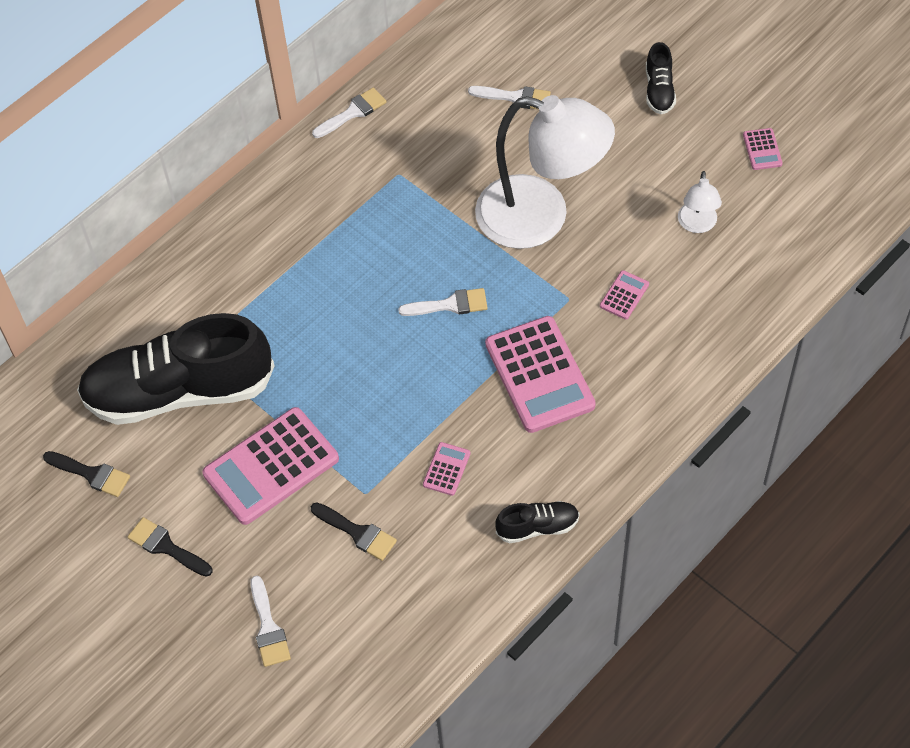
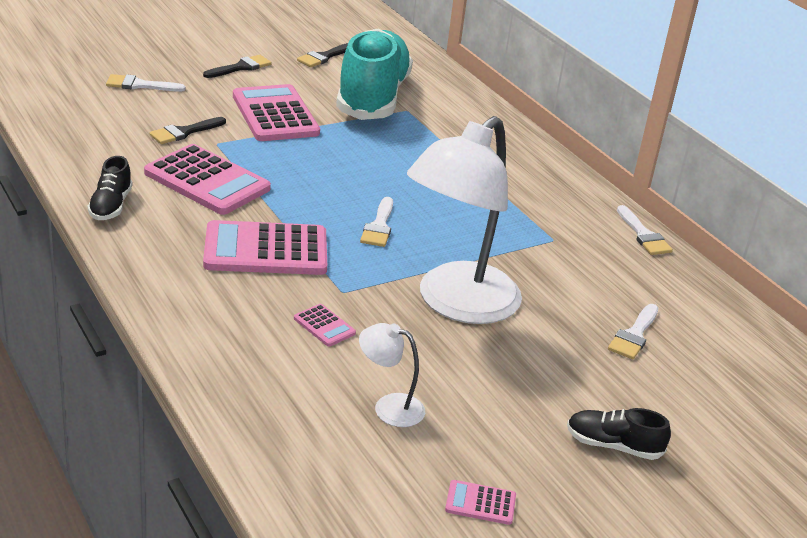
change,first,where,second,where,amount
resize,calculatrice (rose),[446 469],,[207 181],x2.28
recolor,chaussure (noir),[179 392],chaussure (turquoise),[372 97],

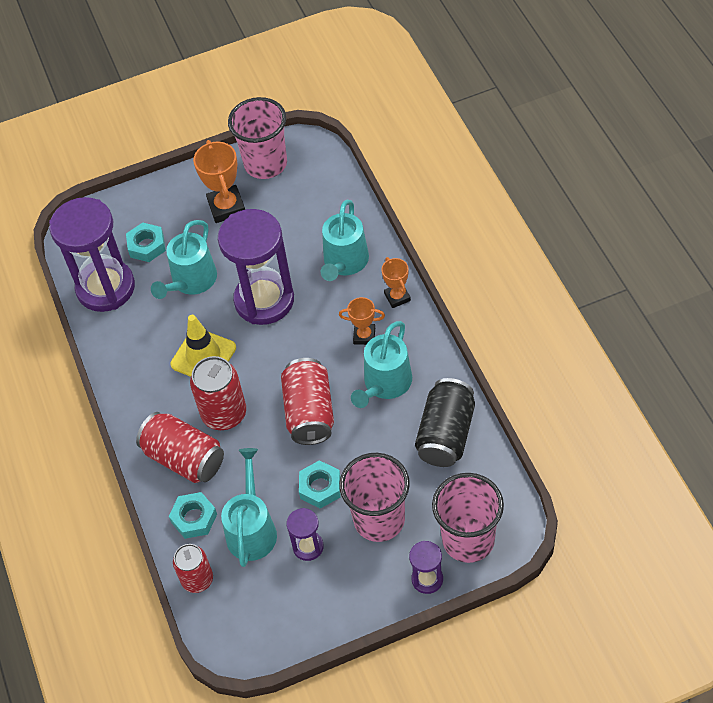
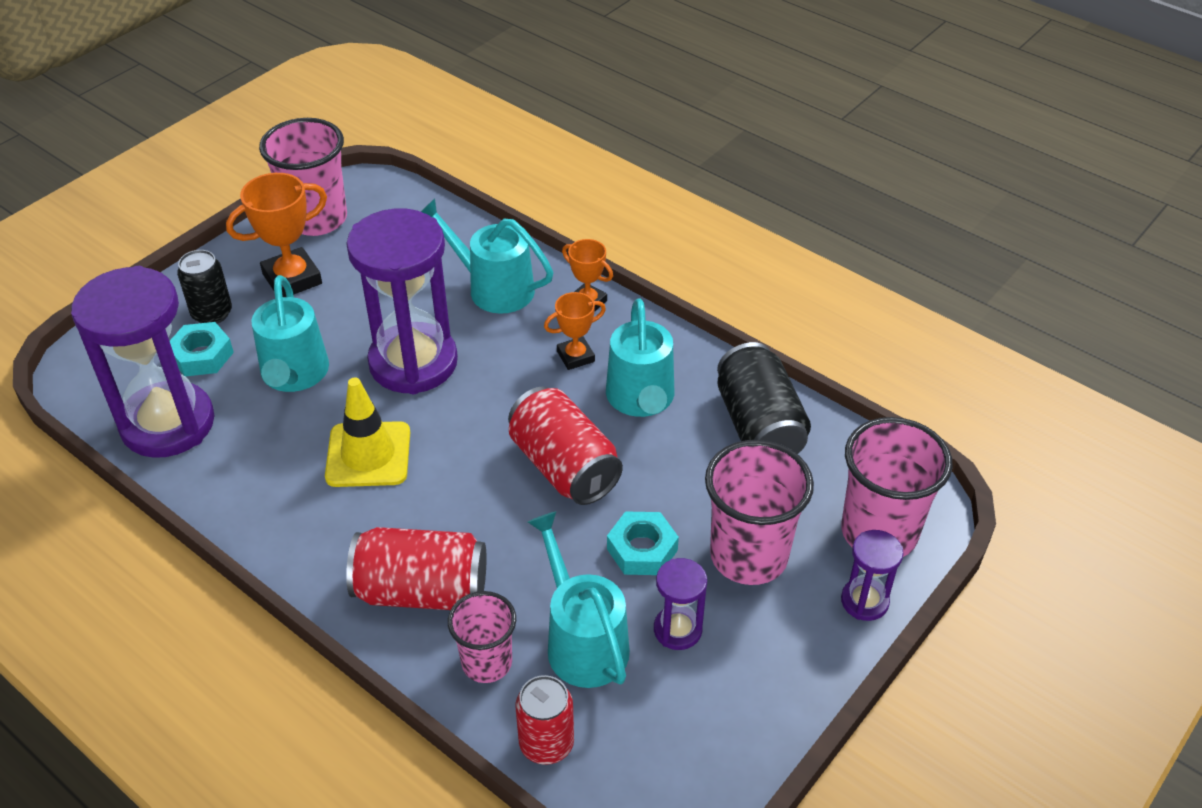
change,first,where,second,where,amount
insert,,,canette (noir),[212 314],
rotate,trophée (orange),[226 207],,[292 279],75 degrees counterclockwise
rotate,arrosoir (turquoise),[344 262],,[493 288],135 degrees clockwise
replace,écrou (turquoise),[194 518],gobelet (rose),[487 662],
delete,canette (rouge),[224 414],,,

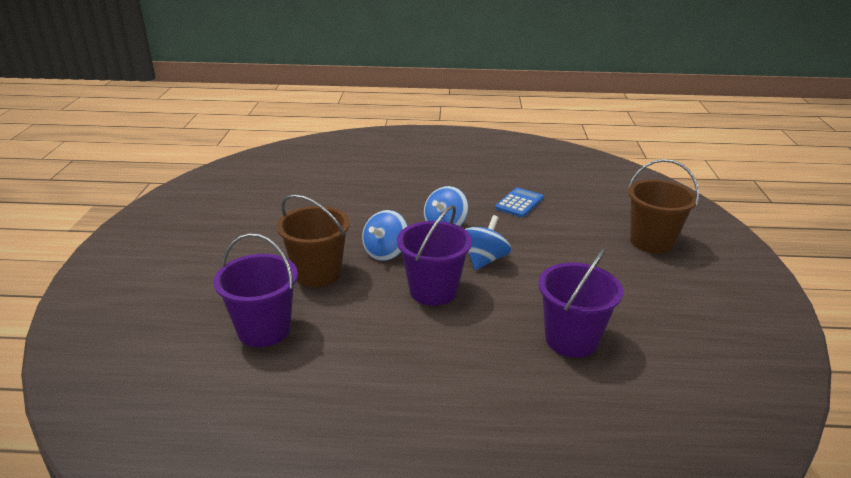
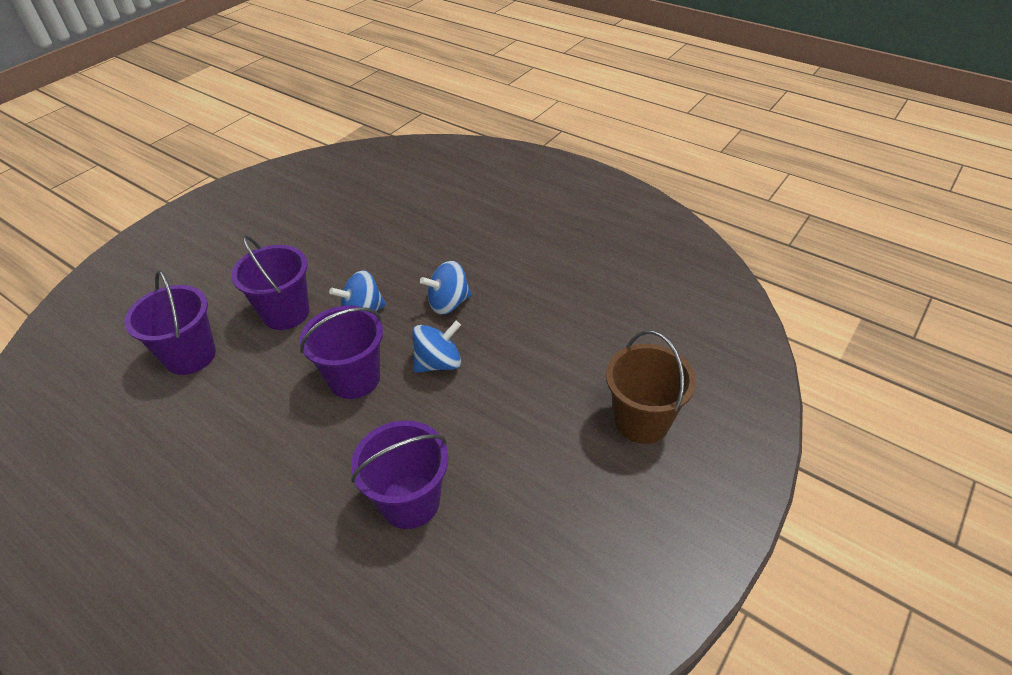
change,first,where,second,where,amount
recolor,seau (marron),[318 273],seau (violet),[286 313],
delete,calculatrice (bleu),[519 203],,,

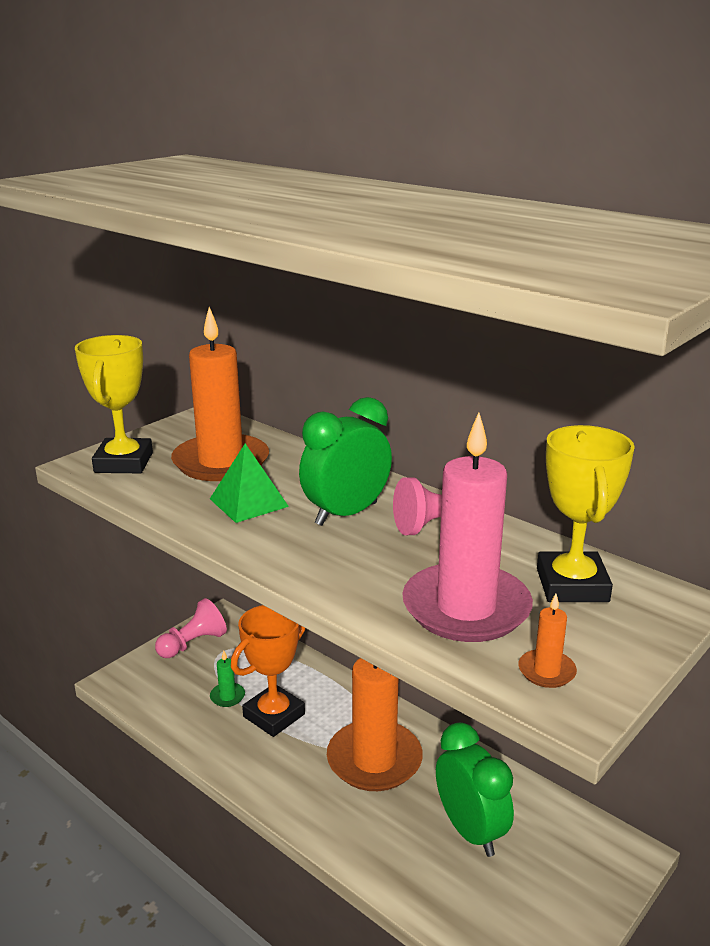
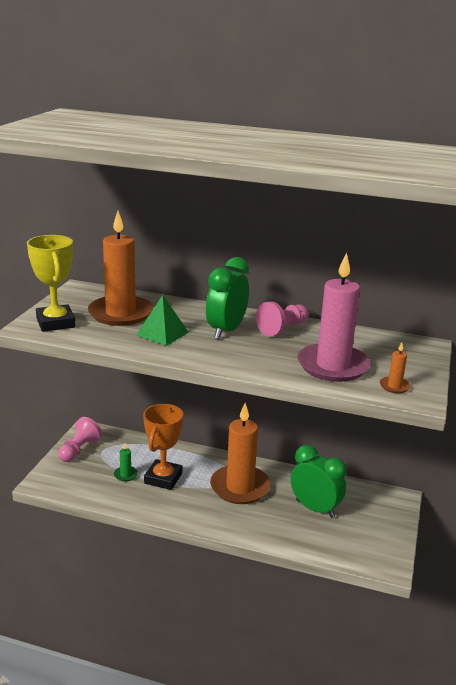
change,first,where,second,where,amount
delete,trophée (jaune),[572 585],,,

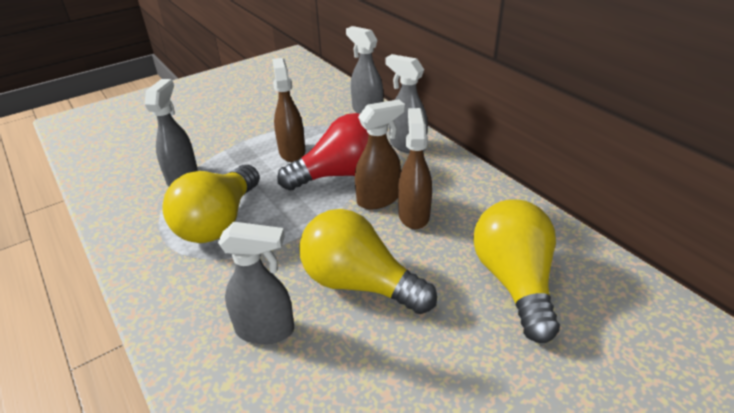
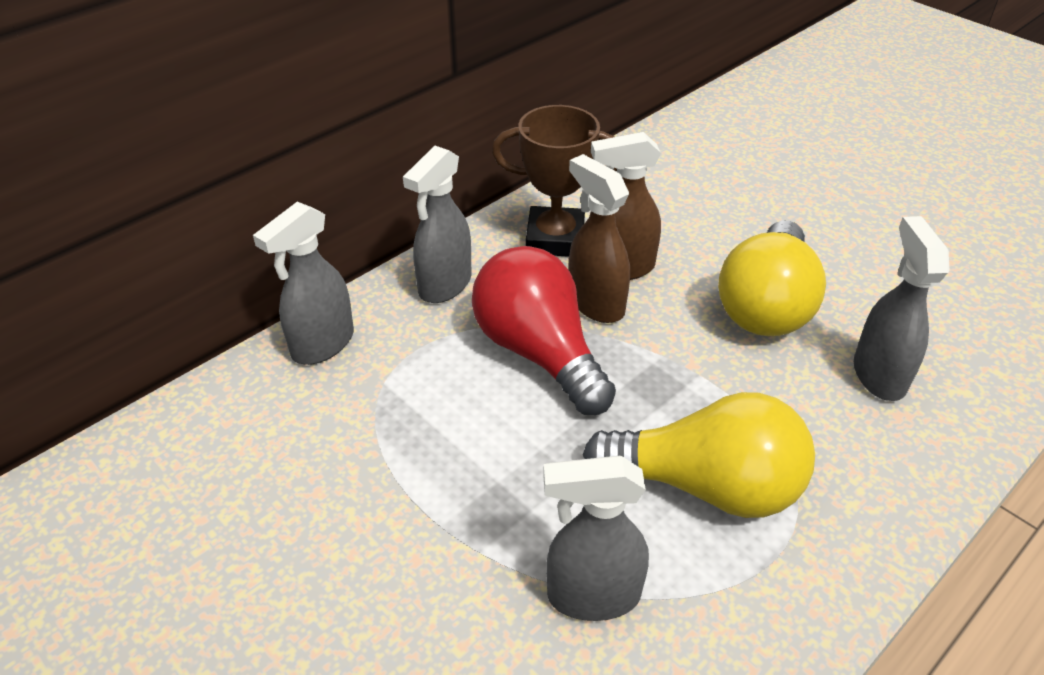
change,first,where,second,where,amount
insert,,,trophée (marron),[555 239],
delete,vaporisateur (marron),[292 152],,,
delete,ampoule (jaune),[514 281],,,

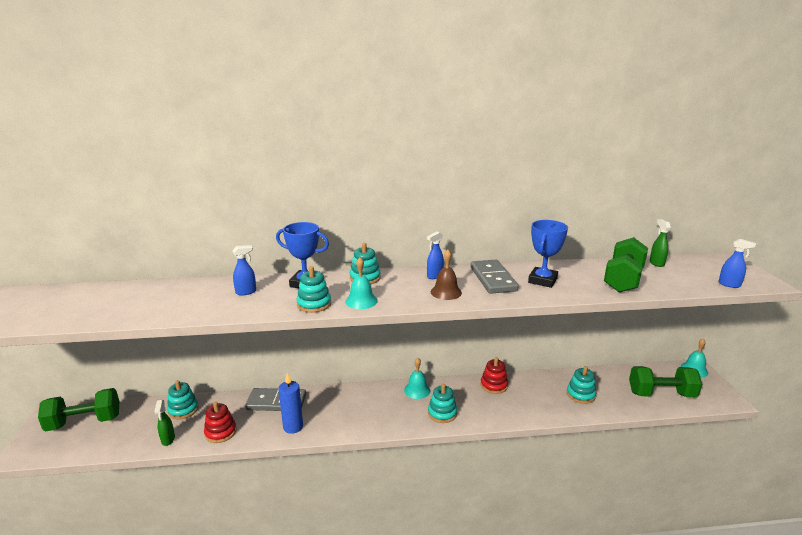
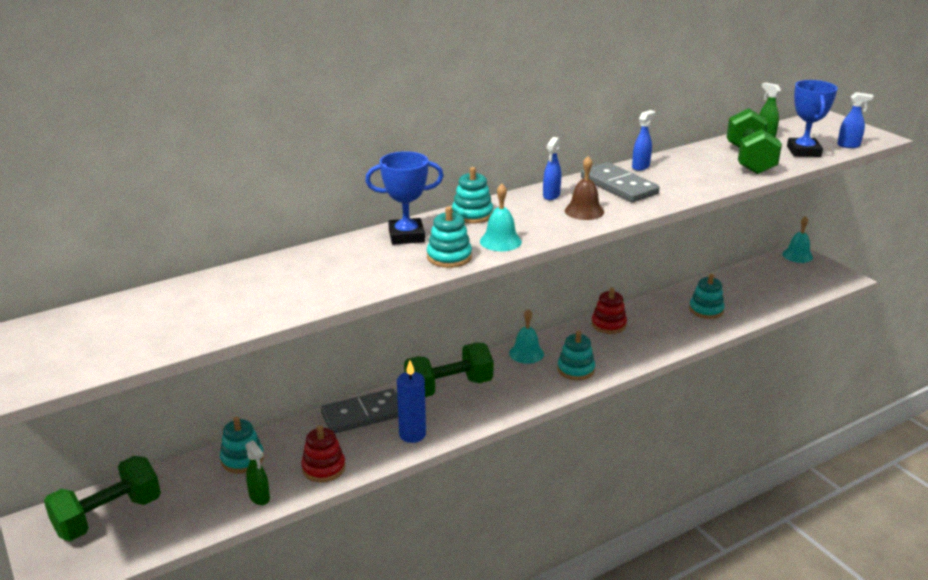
change,first,where,second,where,amount
move,haltère (vert),[661 394],,[449 387],
move,vaporisateur (bleu),[246 292],,[641 167],
move,trophée (bleu),[542 280],,[803 151],

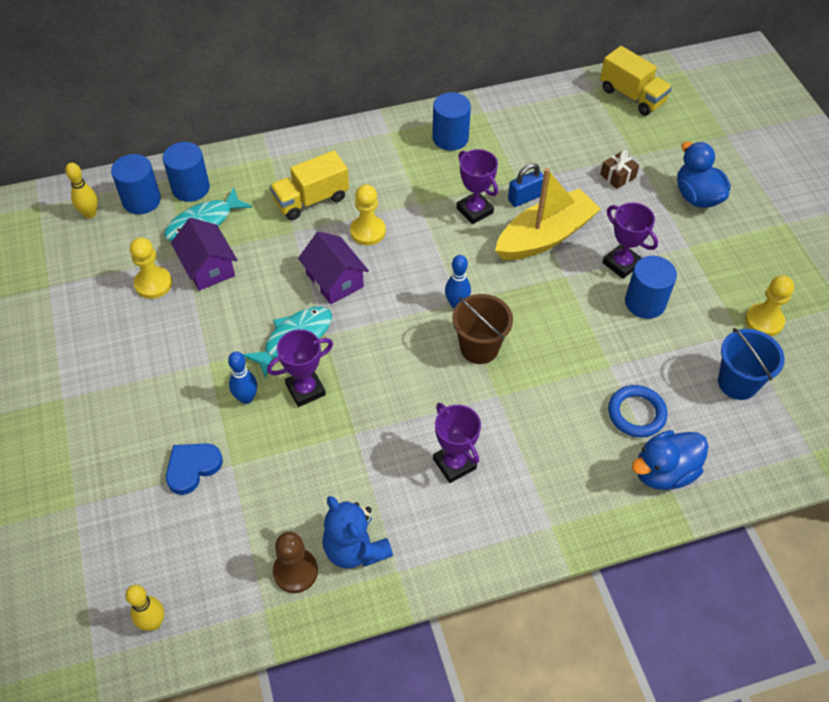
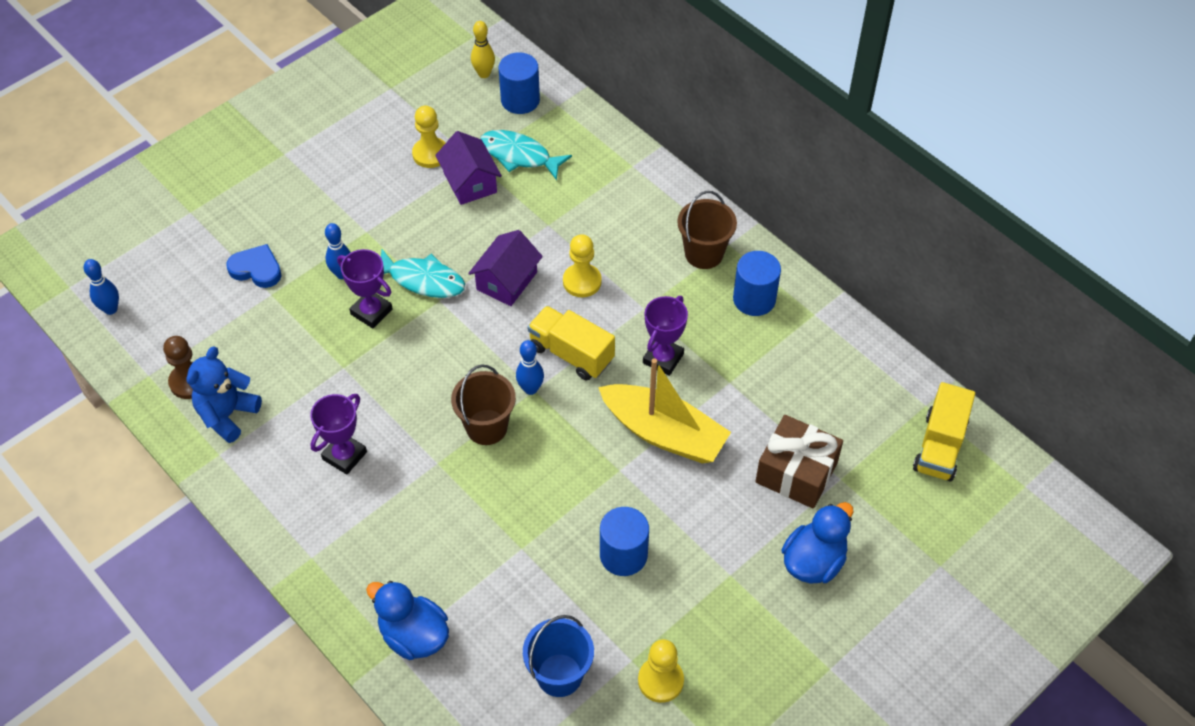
change,first,where,second,where,amount
recolor,quille (jaune),[153 622],quille (bleu),[110 309],
rotate,maison (violet),[208 267],,[470 182],60 degrees counterclockwise
move,camion (jaune),[311 200],,[571 353],
insert,,,seau (marron),[704 253],
resize,cadeau (marron),[618 176],,[796 472],x1.97
delete,cylindre (bleu),[190 188],,,
delete,cadenas (bleu),[525 198],,,
delete,trophée (violet),[621 264],,,
delete,anneau (bleu),[636 413],,,

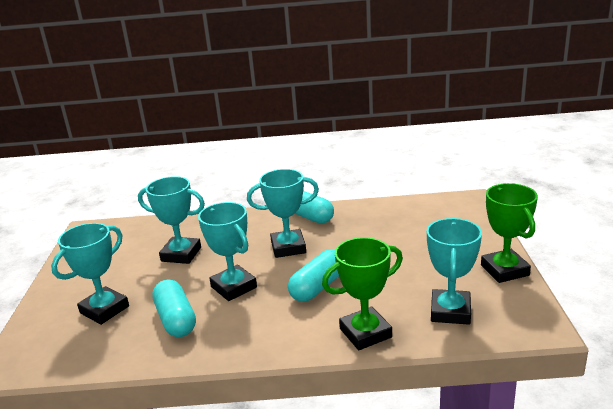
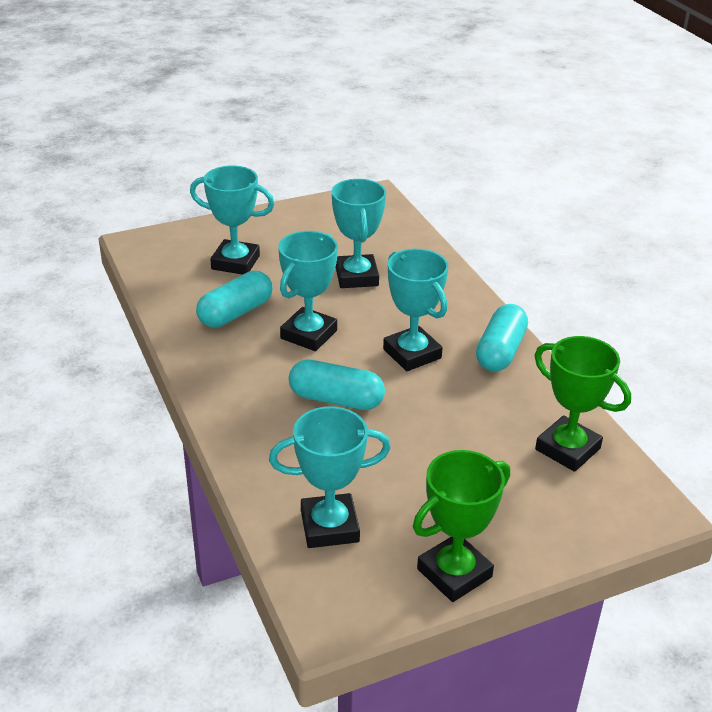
change,first,where,second,where,amount
move,trophée (vert),[365 333],,[567 449],

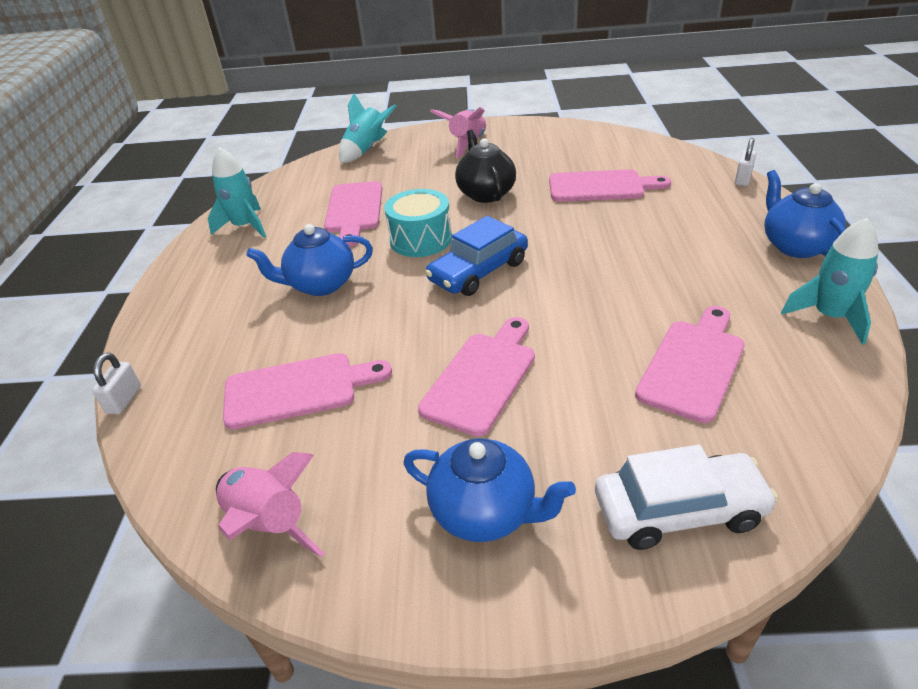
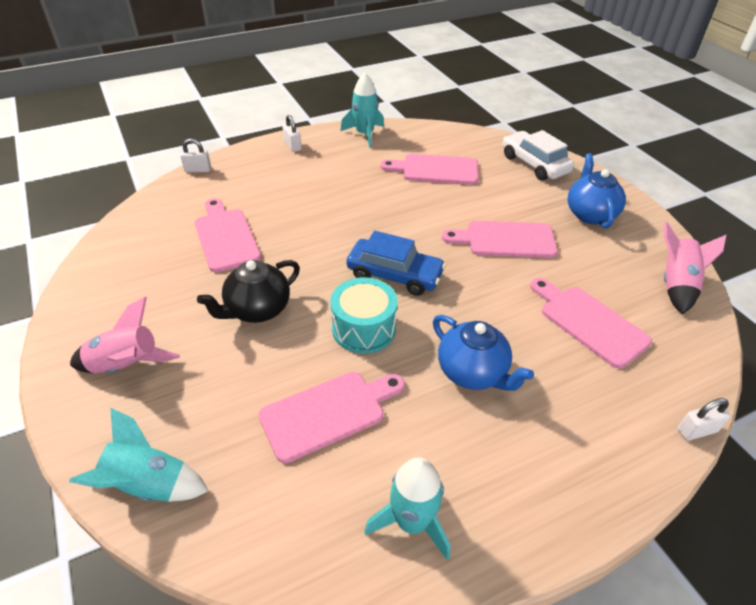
change,first,where,second,where,amount
replace,théière (bleu),[795 246],cadenas (blanc),[292 146],

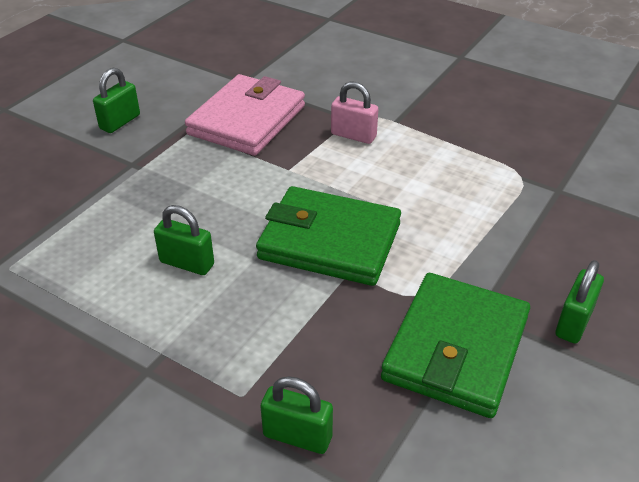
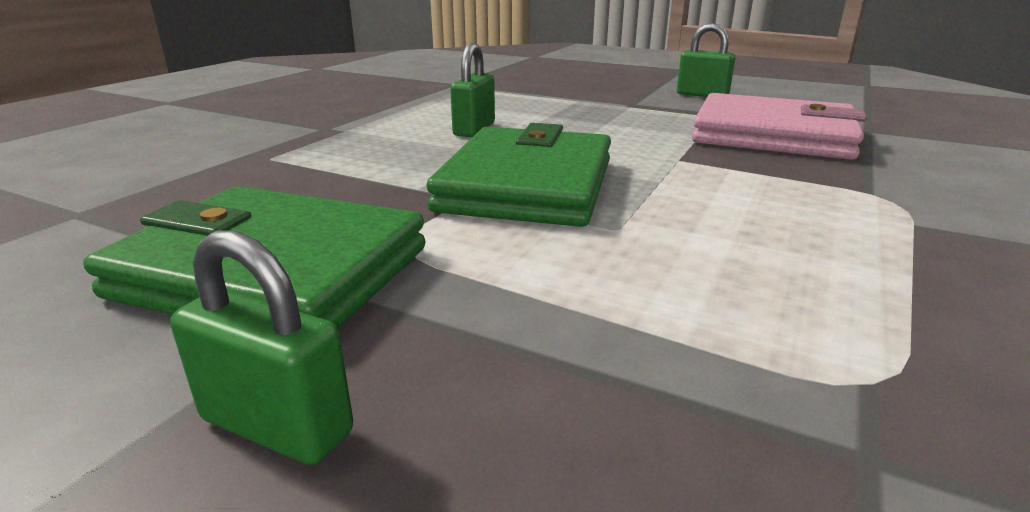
change,first,where,second,where,amount
delete,cadenas (vert),[297 436],,,
delete,cadenas (rose),[353 135],,,

